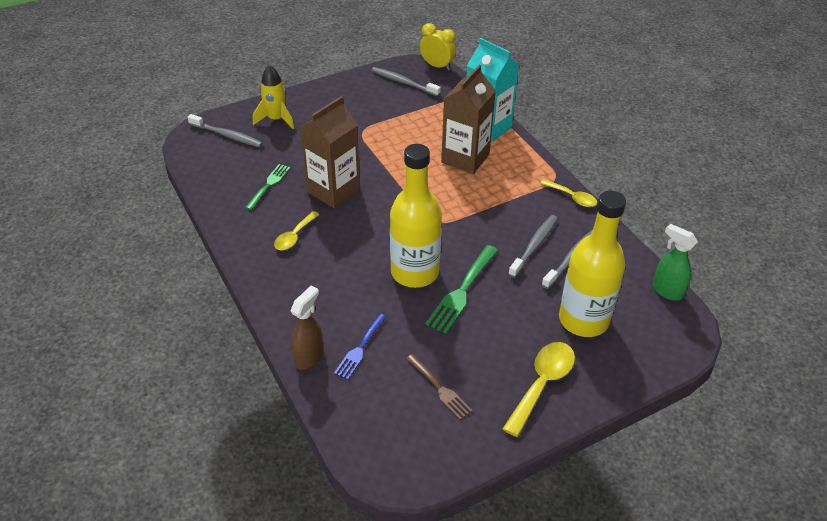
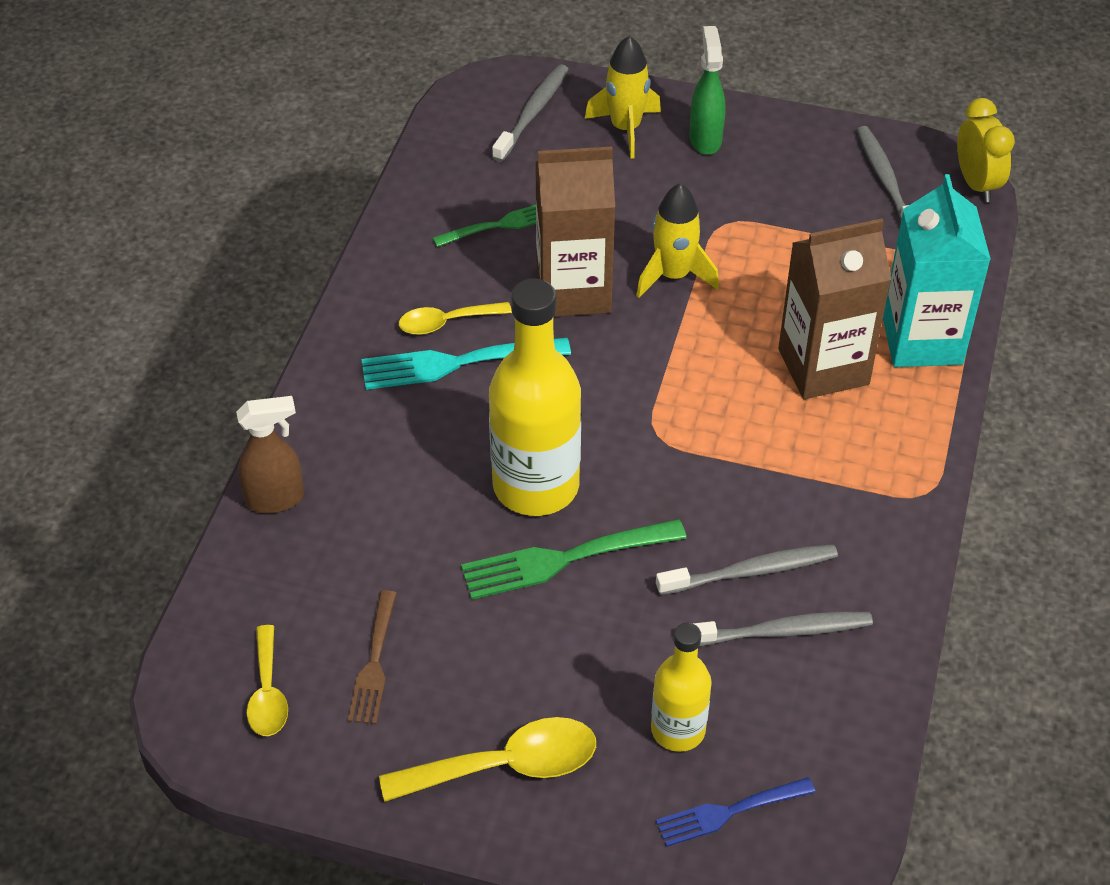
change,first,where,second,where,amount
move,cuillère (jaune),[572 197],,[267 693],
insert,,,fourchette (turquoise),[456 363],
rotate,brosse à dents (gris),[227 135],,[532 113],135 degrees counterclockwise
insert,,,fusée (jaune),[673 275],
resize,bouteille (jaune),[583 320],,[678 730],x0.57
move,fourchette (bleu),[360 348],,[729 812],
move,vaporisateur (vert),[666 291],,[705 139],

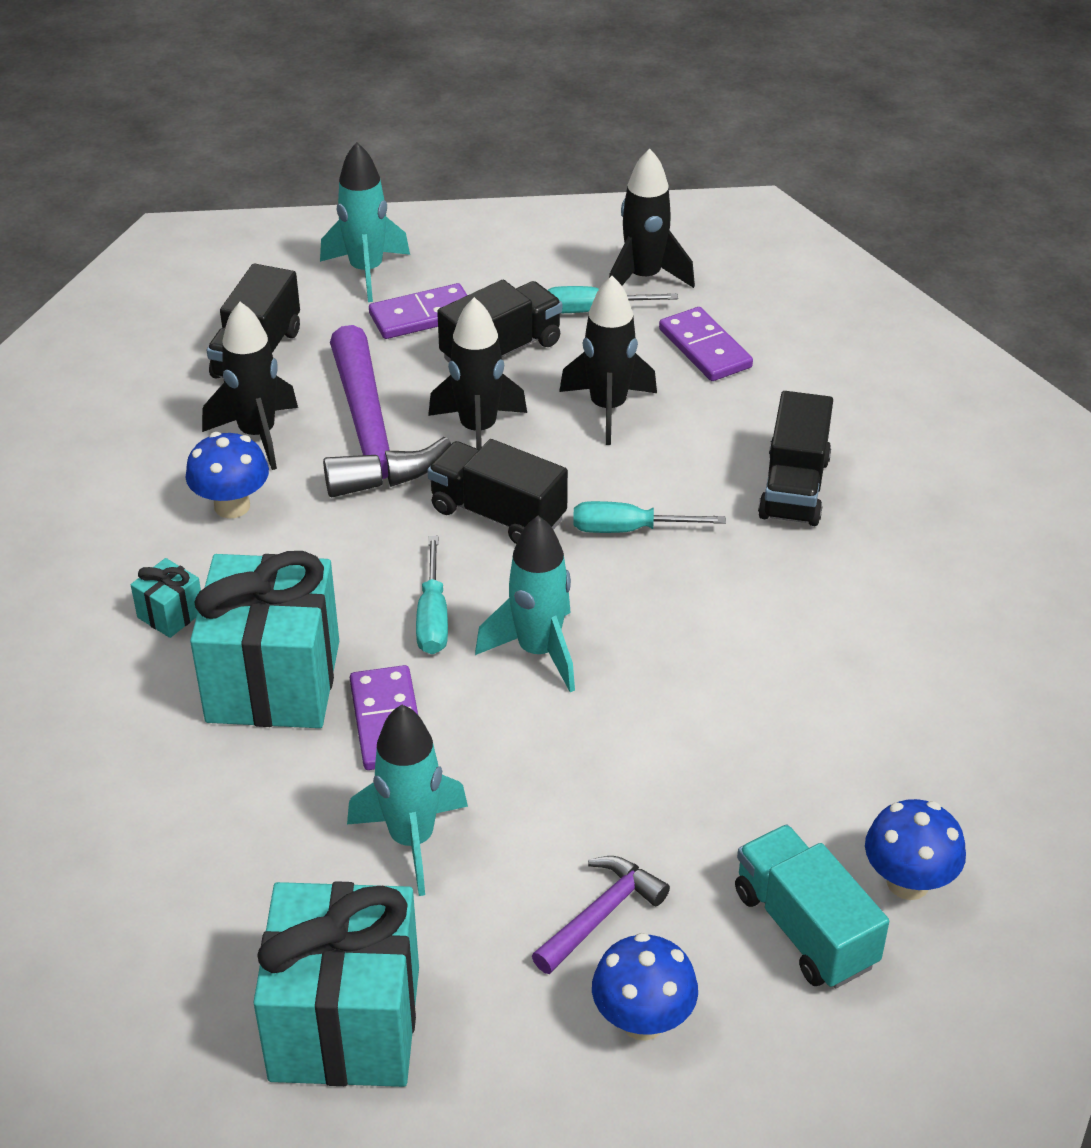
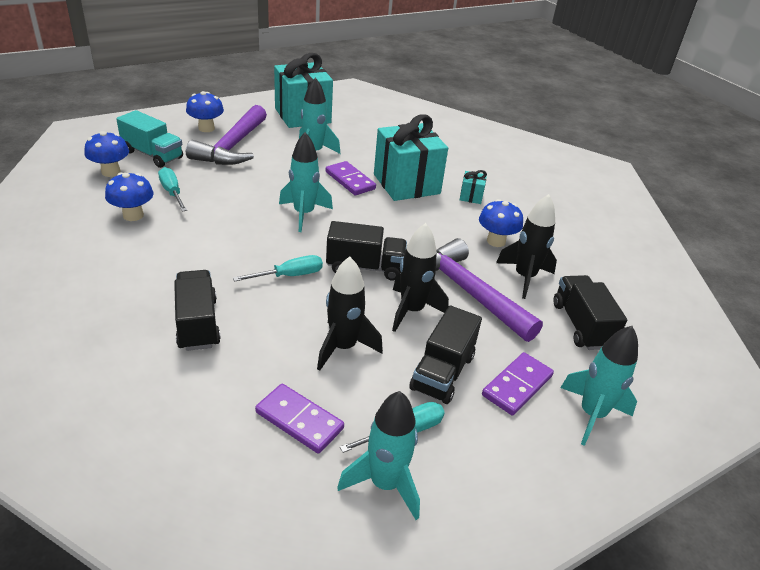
change,first,where,second,where,amount
insert,,,champignon (bleu),[133 215],
move,tournevis (turquoise),[433 617],,[172 192],
resize,marteau (violet),[601 914],,[232 147],x1.90
recolor,fusée (noir),[644 278],fusée (turquoise),[385 484],

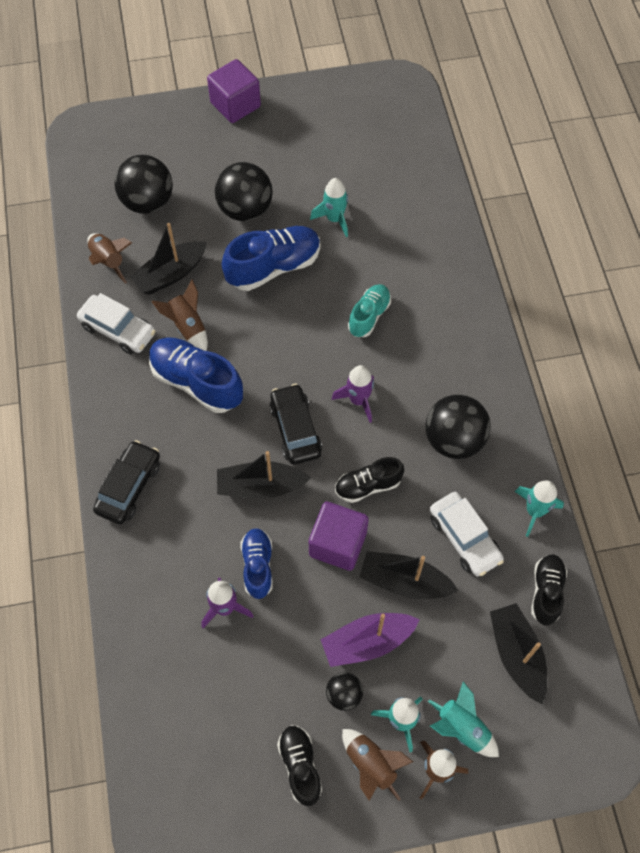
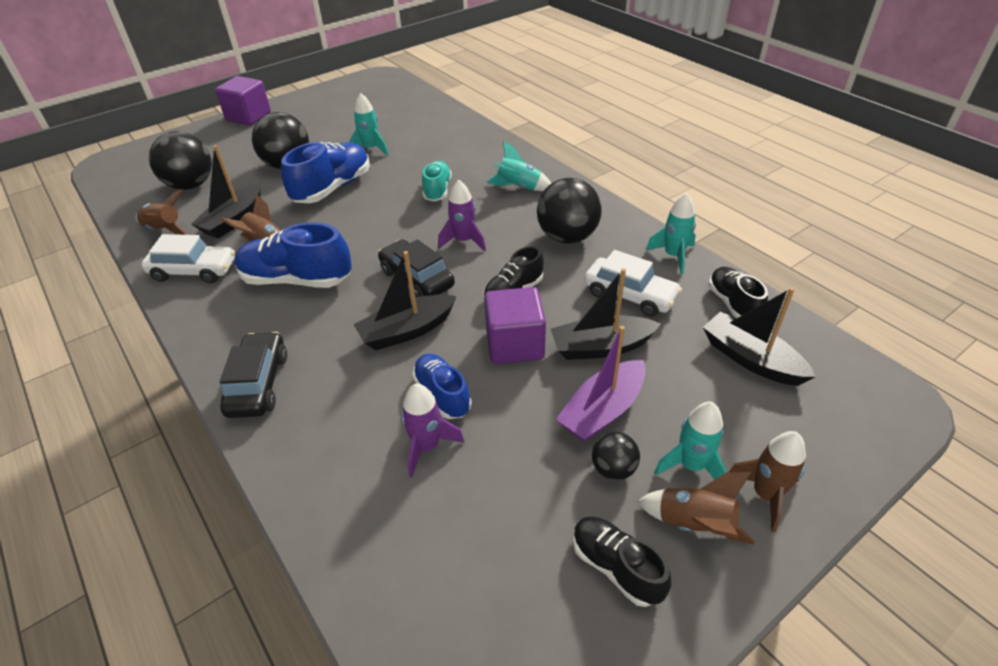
change,first,where,second,where,amount
move,fusée (turquoise),[462 728],,[519 187],

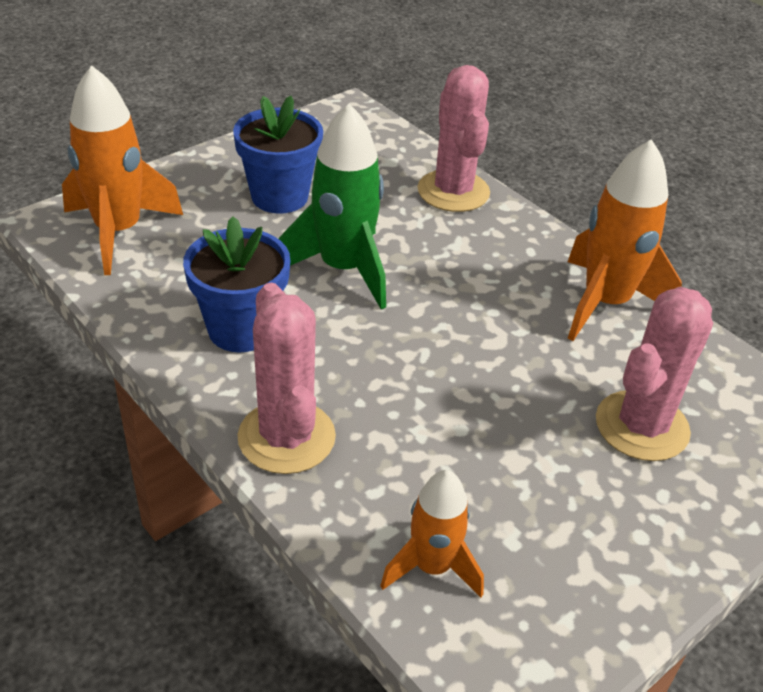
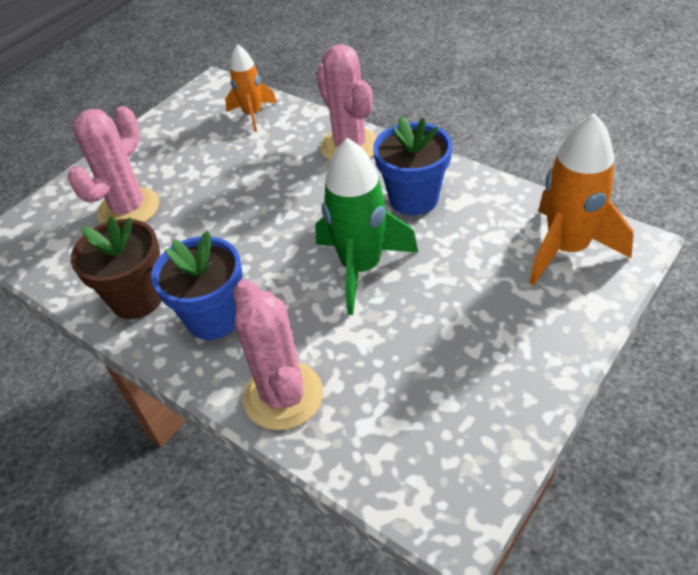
change,first,where,second,where,amount
replace,fusée (orange),[605 303],pot de fleurs (marron),[137 298],
move,pot de fleurs (bleu),[279 197],,[214 318],

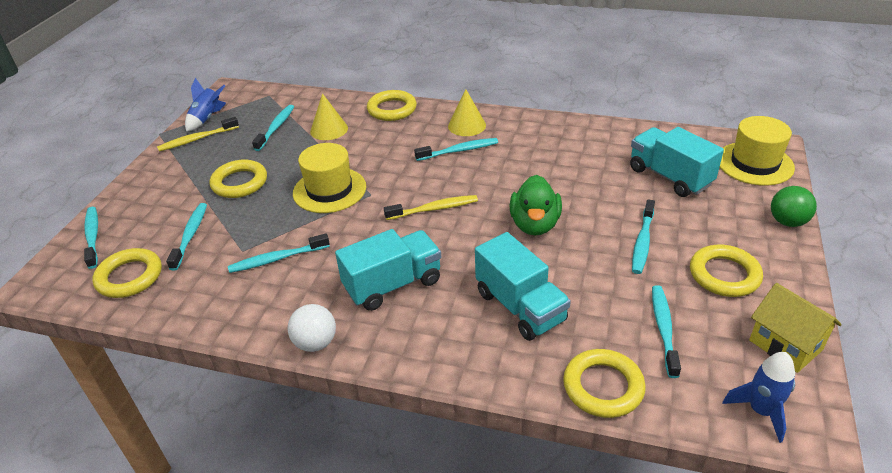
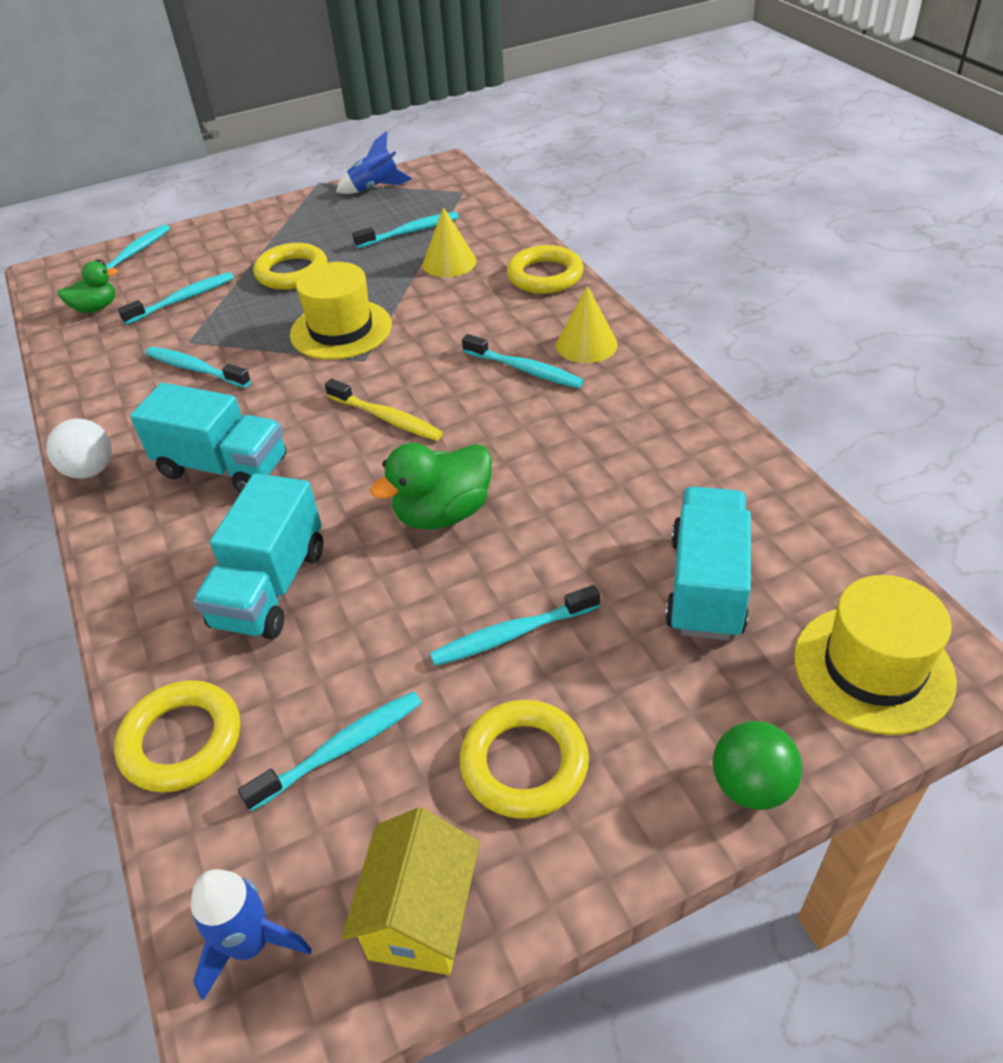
change,first,where,second,where,amount
replace,anneau (jaune),[129 277],canard (vert),[96 308],
delete,brosse à dents (jaune),[197 139],,,

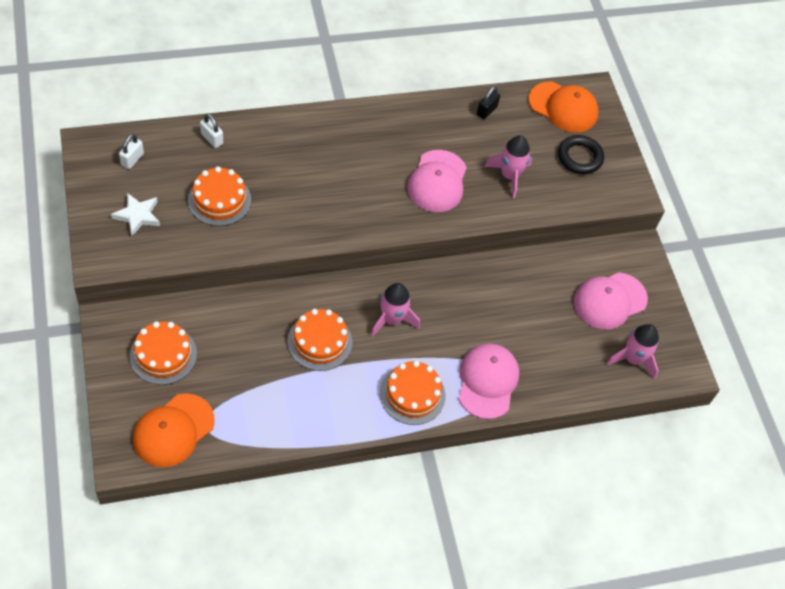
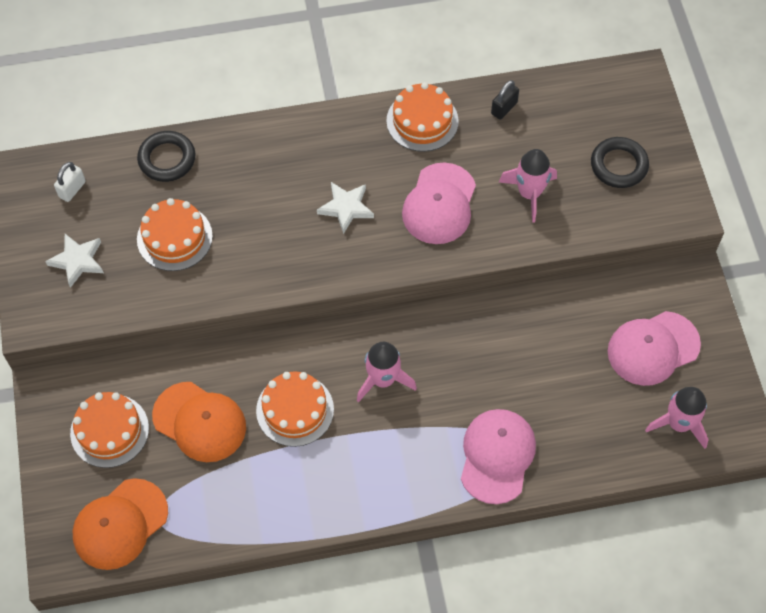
change,first,where,second,where,amount
replace,cadenas (blanc),[212 139],anneau (noir),[167 159],
move,casquette (orange),[563 107],,[199 422],
insert,,,étoile (blanc),[346 208],
move,gâteau (orange),[412 394],,[422 121],

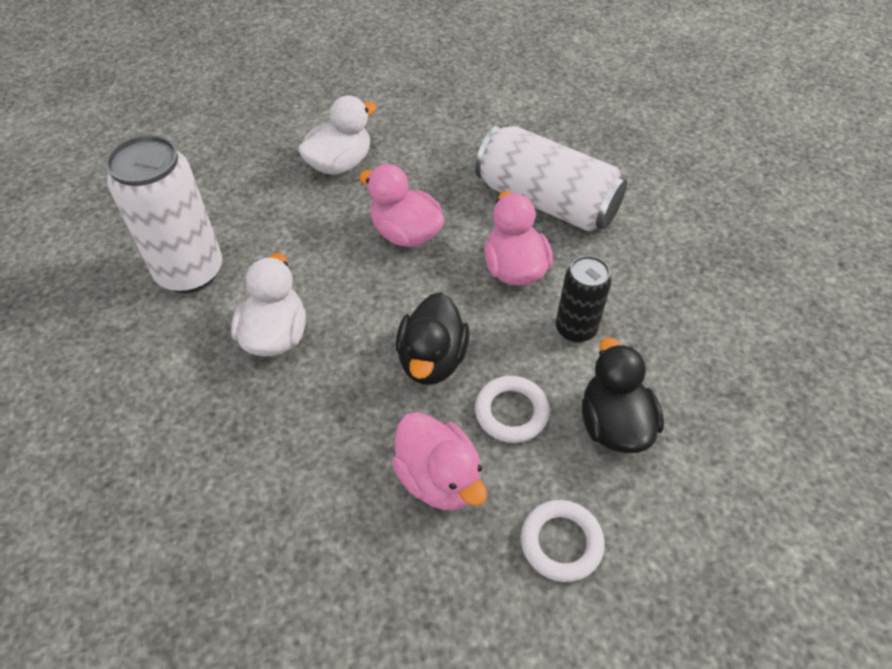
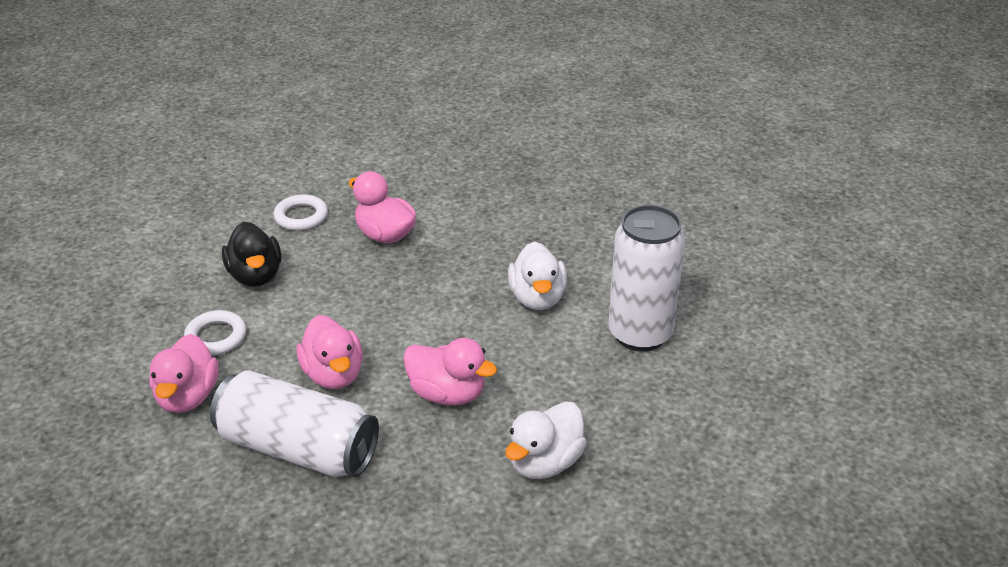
change,first,where,second,where,amount
insert,,,canard (rose),[187 397],
move,anneau (blanc),[511 412],,[216 337],
delete,canard (noir),[432 360],,,
delete,canette (noir),[575 329],,,

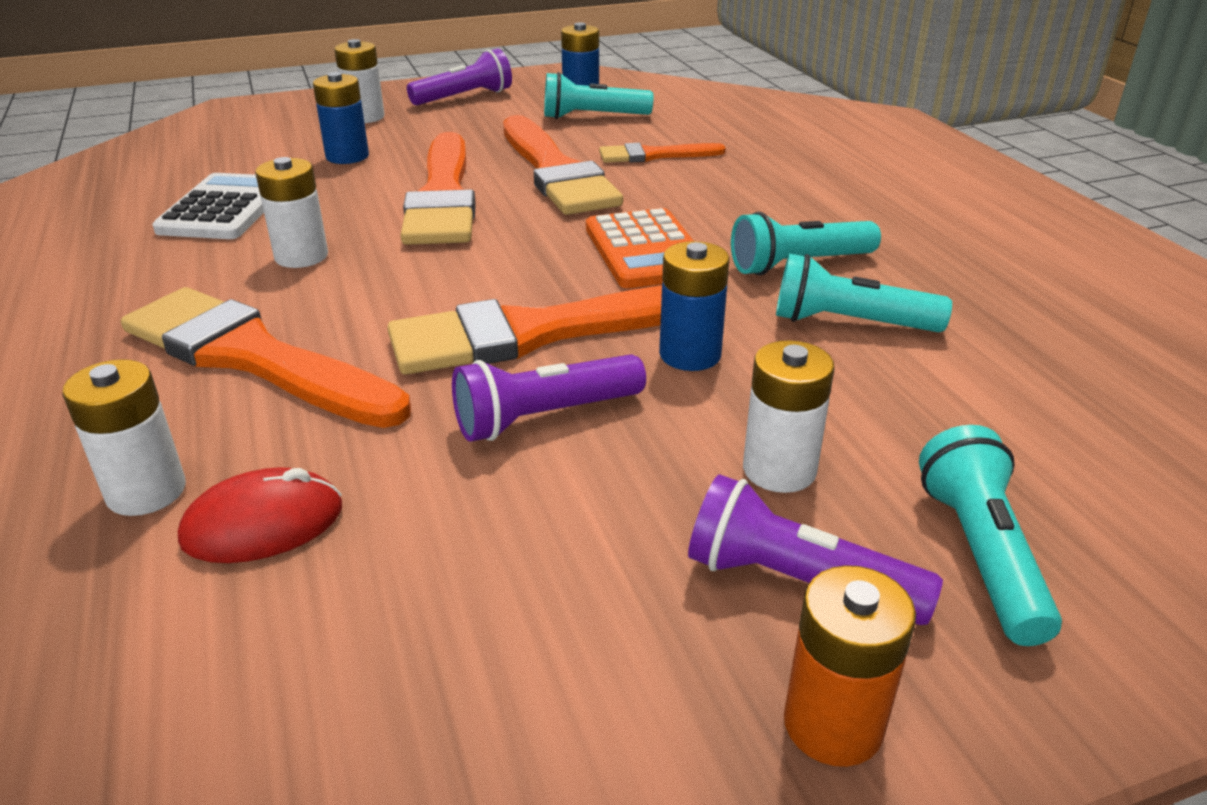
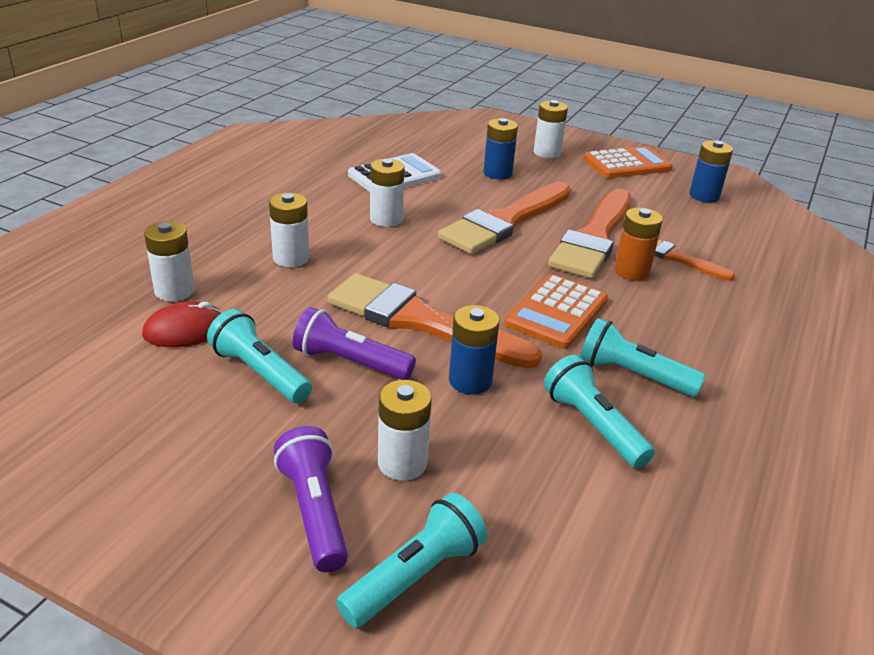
change,first,where,second,where,amount
rotate,souris (rouge),[263 524],,[186 330],45 degrees counterclockwise
move,lampe de poche (turquoise),[592 117],,[260 373],
replace,pinceau (orange),[254 357],pile (blanc),[291 258],
replace,lampe de poche (violet),[464 97],calculatrice (orange),[626 164],
move,pile (orange),[833 724],,[631 271],

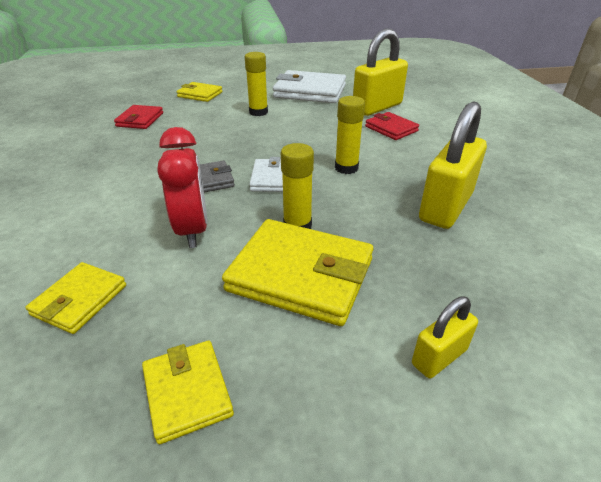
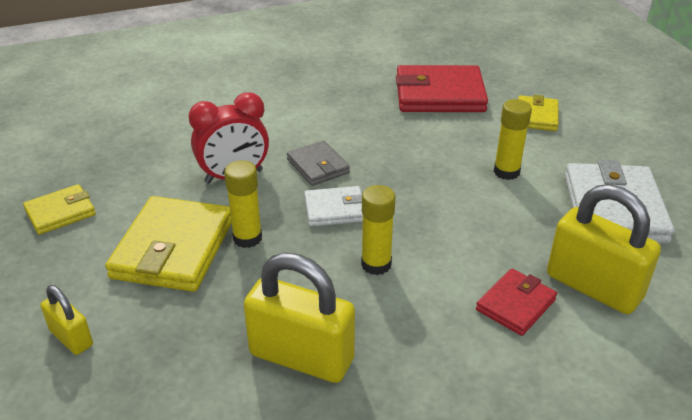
change,first,where,second,where,amount
resize,portefeuille (rouge),[140 120],,[439 94],x1.81
delete,portefeuille (jaune),[80 300],,,

